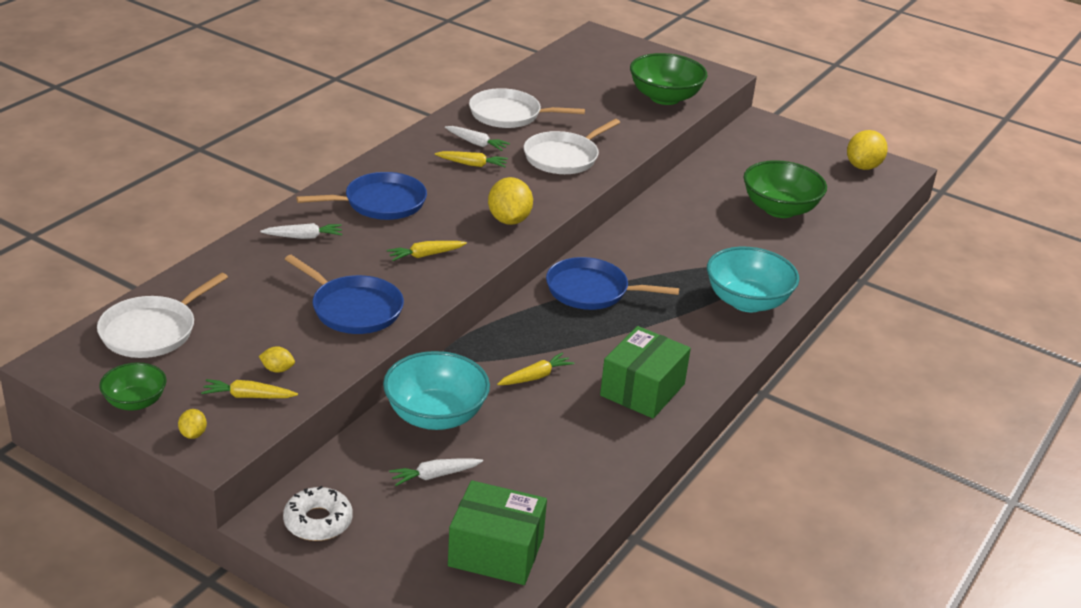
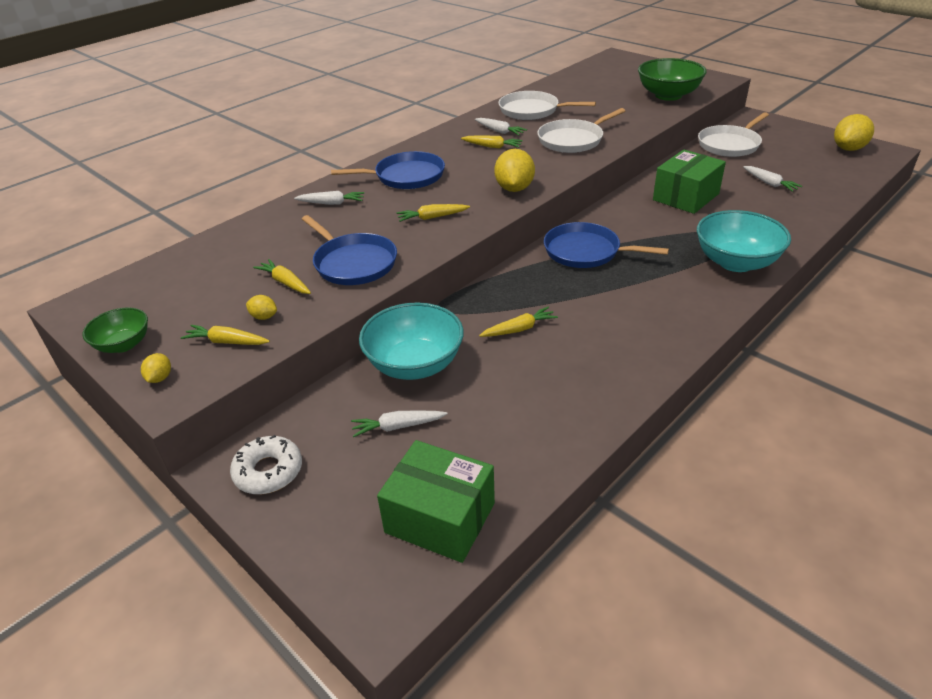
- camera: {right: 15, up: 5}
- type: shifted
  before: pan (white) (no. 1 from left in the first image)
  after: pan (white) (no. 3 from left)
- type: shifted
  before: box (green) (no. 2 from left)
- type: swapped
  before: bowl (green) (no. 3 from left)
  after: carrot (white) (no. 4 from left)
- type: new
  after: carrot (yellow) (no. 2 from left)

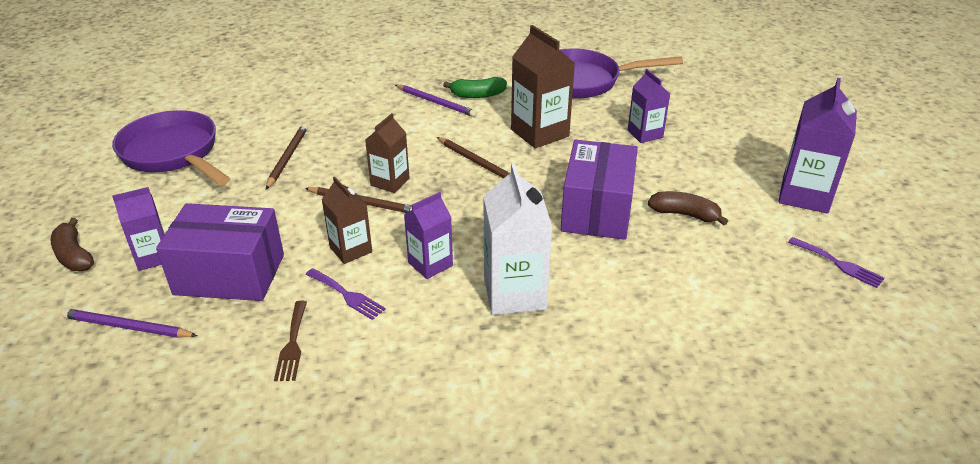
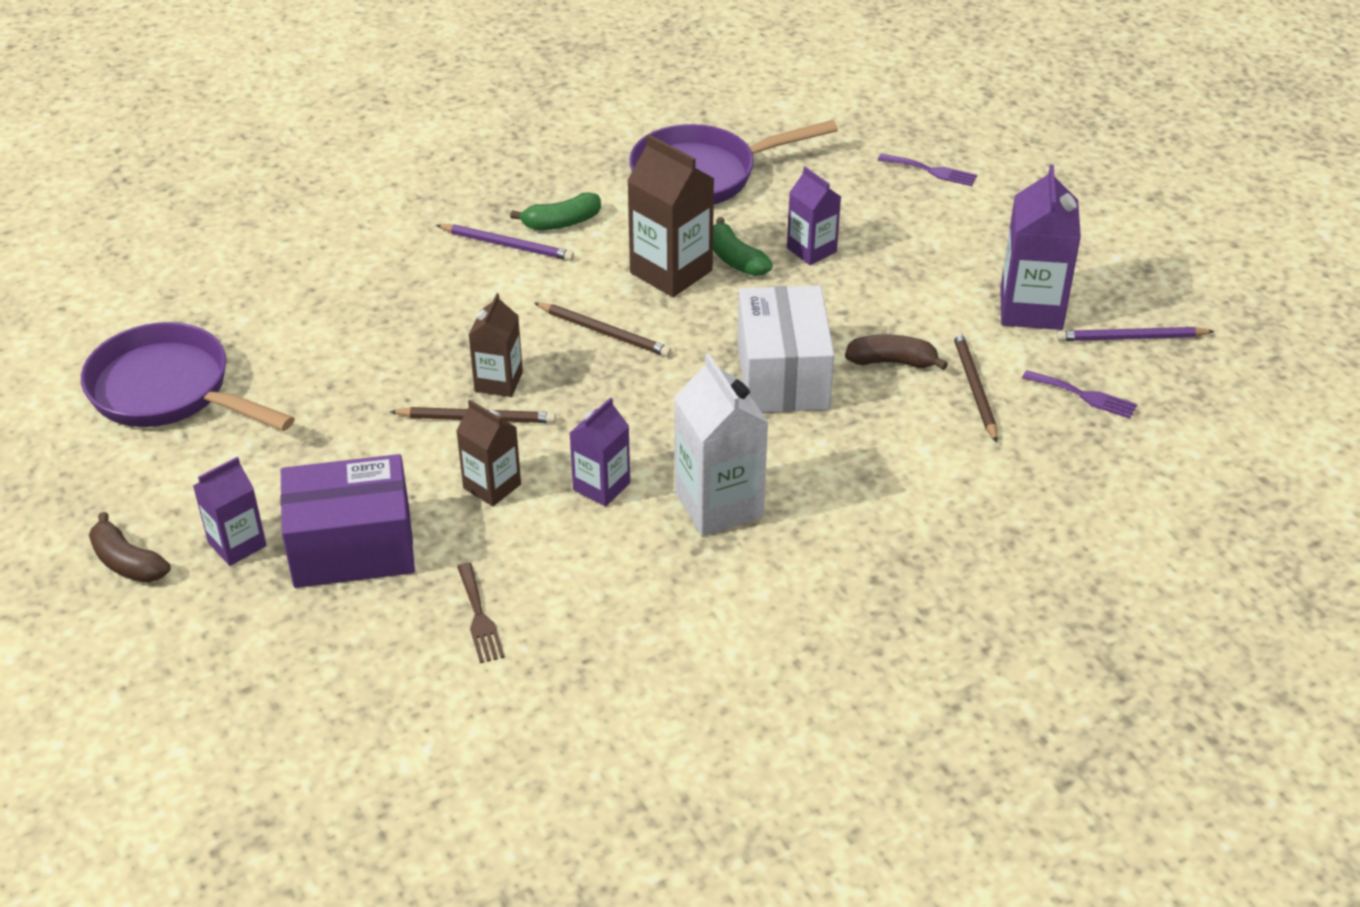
- camera: {right: -15, up: 5}
- type: shifted
  before: pencil (purple) (no. 1 from left in the first image)
  after: pencil (purple) (no. 2 from left)
- type: shifted
  before: pencil (brown) (no. 1 from left in the first image)
  after: pencil (brown) (no. 3 from left)
- type: shifted
  before: fork (purple) (no. 1 from left)
- type: repainted
  before: box (purple) (no. 2 from left)
  after: box (white)
- type: new
  after: banana (green) (no. 2 from left)

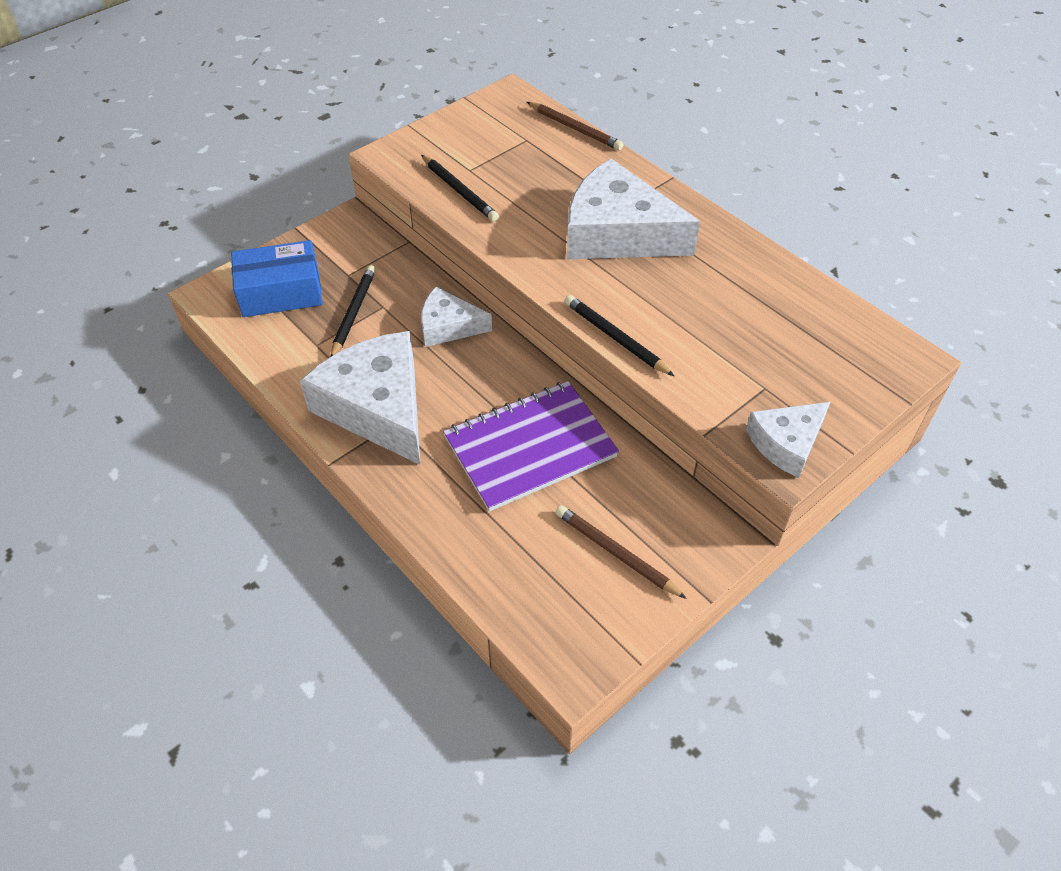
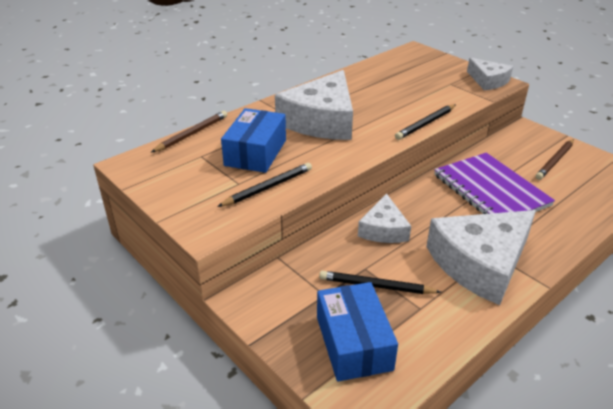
- camera: {right: -90, up: -15}
- type: new
  after: box (blue) (no. 1 from left)

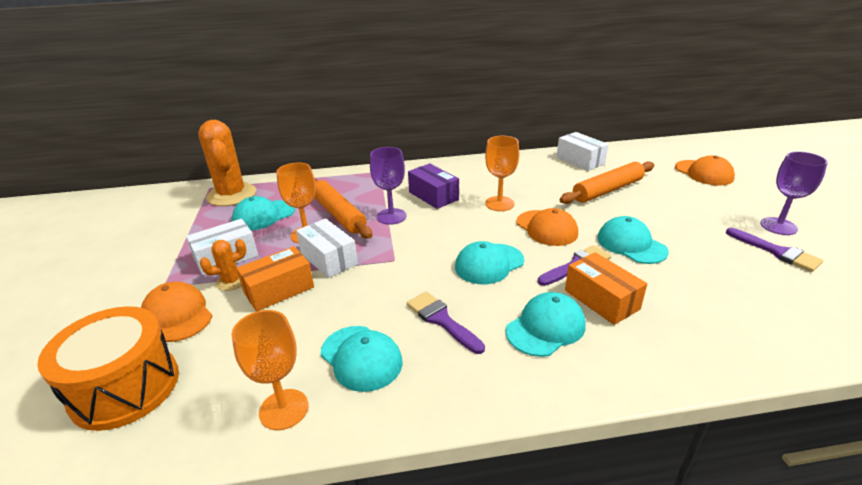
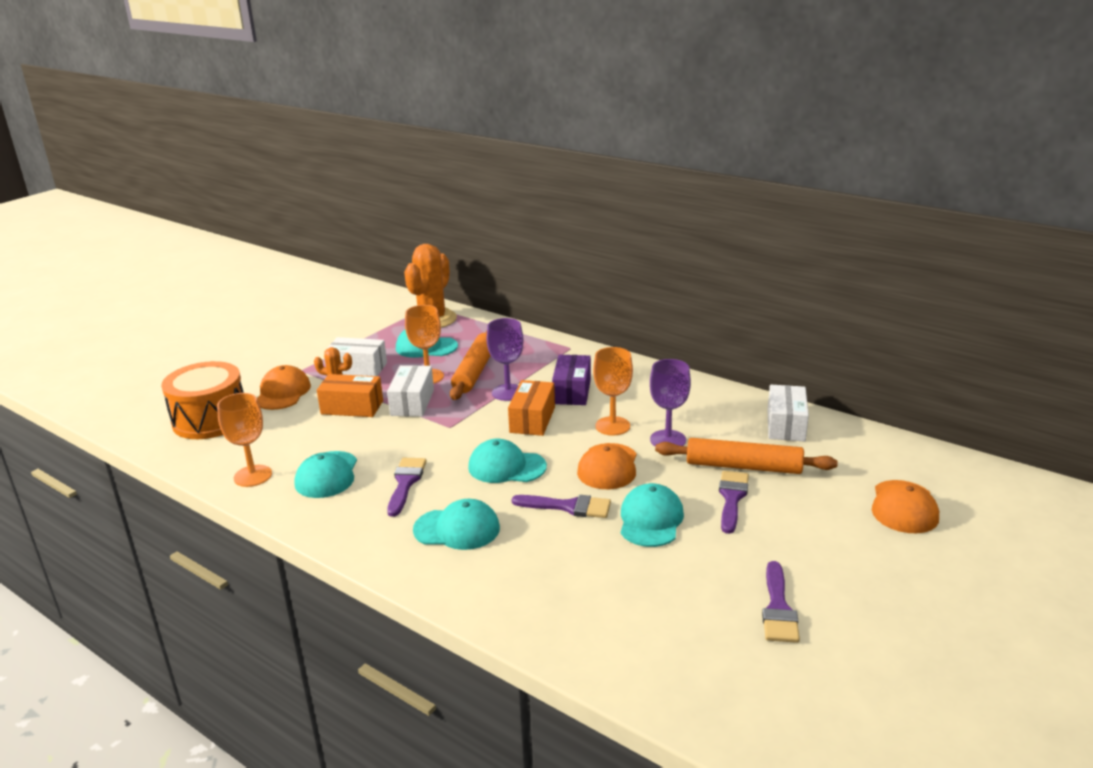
- camera: {right: 45, up: -5}
- type: shifted
  before: box (orange) (no. 2 from left)
- type: shifted
  before: goblet (purple) (no. 2 from left)
- type: new
  after: brush (purple) (no. 3 from left)

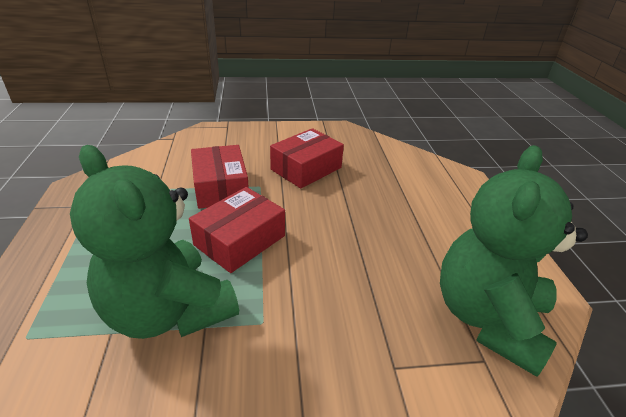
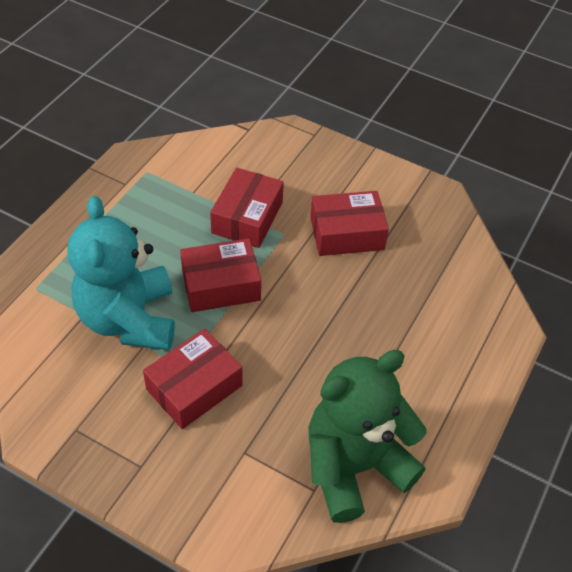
- camera: {right: 35, up: 15}
- type: repainted
  before: teddy bear (green) (no. 1 from left)
  after: teddy bear (turquoise)
- type: new
  after: box (red) (no. 1 from left)

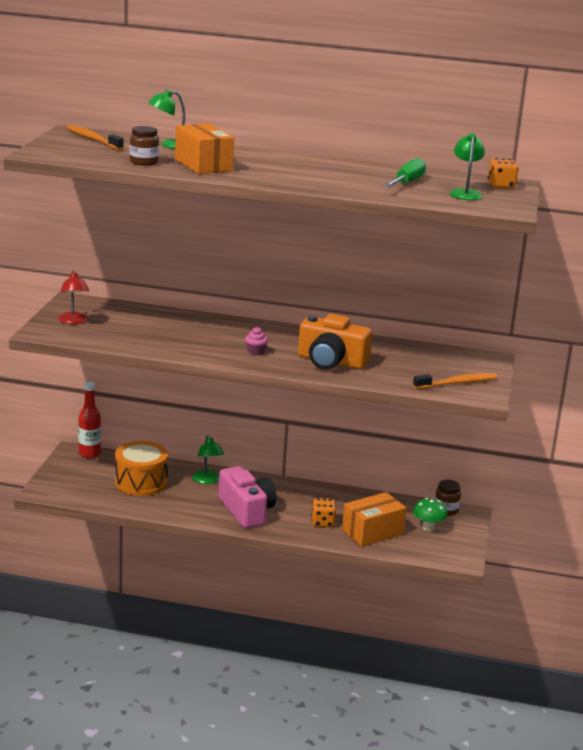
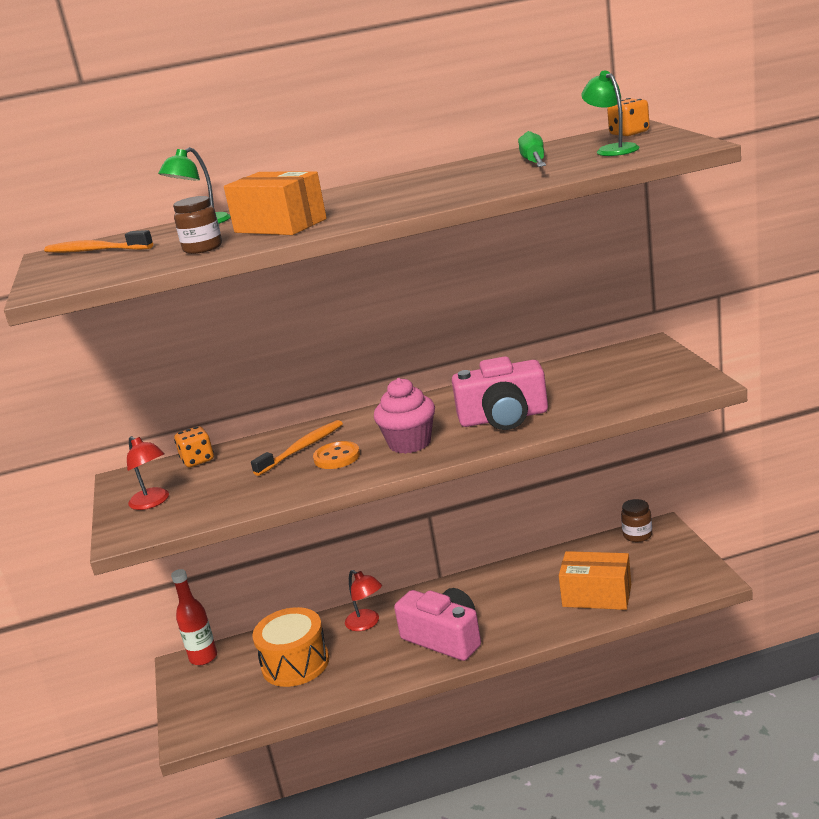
- camera: {right: -20, up: 0}
- type: repainted
  before: lamp (green) (no. 2 from left)
  after: lamp (red) (no. 2 from left)
- type: scaled
  before: cupcake (pink)
  scale: 2.01
- type: repainted
  before: camera (orange)
  after: camera (pink) (no. 2 from left)
- type: shifted
  before: dice (orange) (no. 1 from left)
- type: rotated
  before: box (orange) (no. 2 from left)
  turn: 75
- type: shifted
  before: toothbrush (orange) (no. 2 from left)
- type: gone
  before: mushroom (green)
- type: new
  after: button (orange)

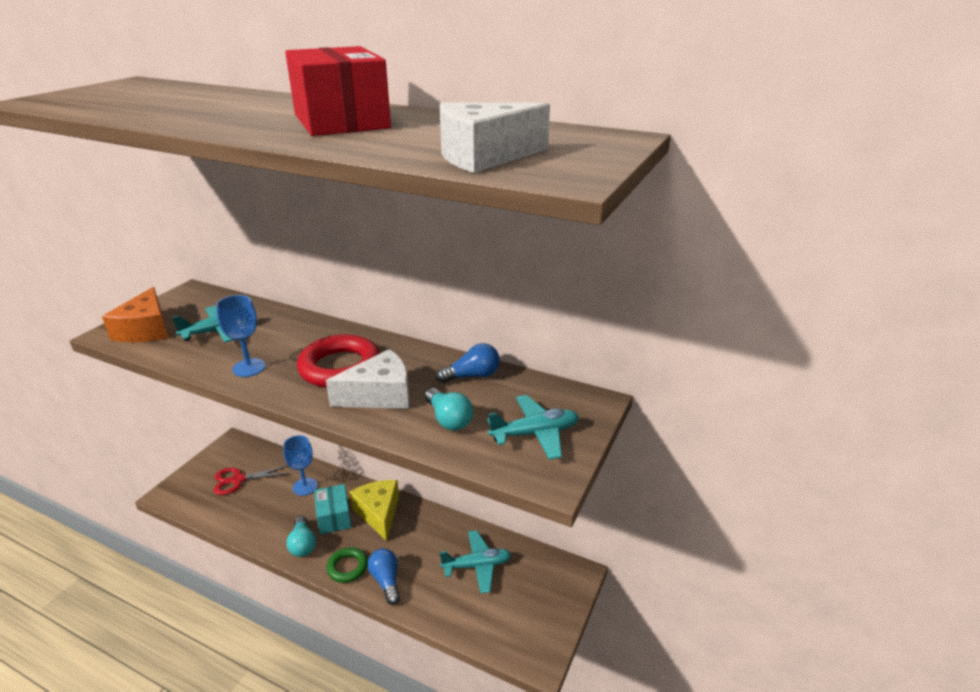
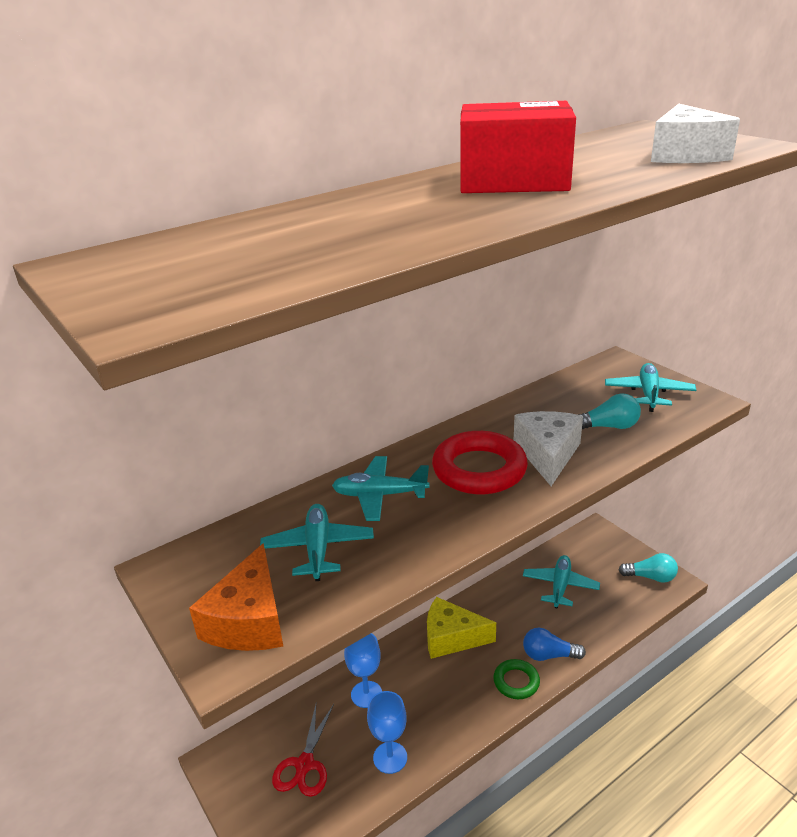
- camera: {right: -60, up: 0}
- type: rotated
  before: cheese (orange)
  turn: 75
- type: shifted
  before: goblet (blue) (no. 1 from left in the first image)
  after: goblet (blue) (no. 2 from left)
- type: shifted
  before: light bulb (turquoise) (no. 1 from left in the first image)
  after: light bulb (turquoise) (no. 2 from left)
- type: gone
  before: box (turquoise)
- type: gone
  before: light bulb (blue) (no. 2 from left)
- type: new
  after: plane (turquoise) (no. 2 from left)

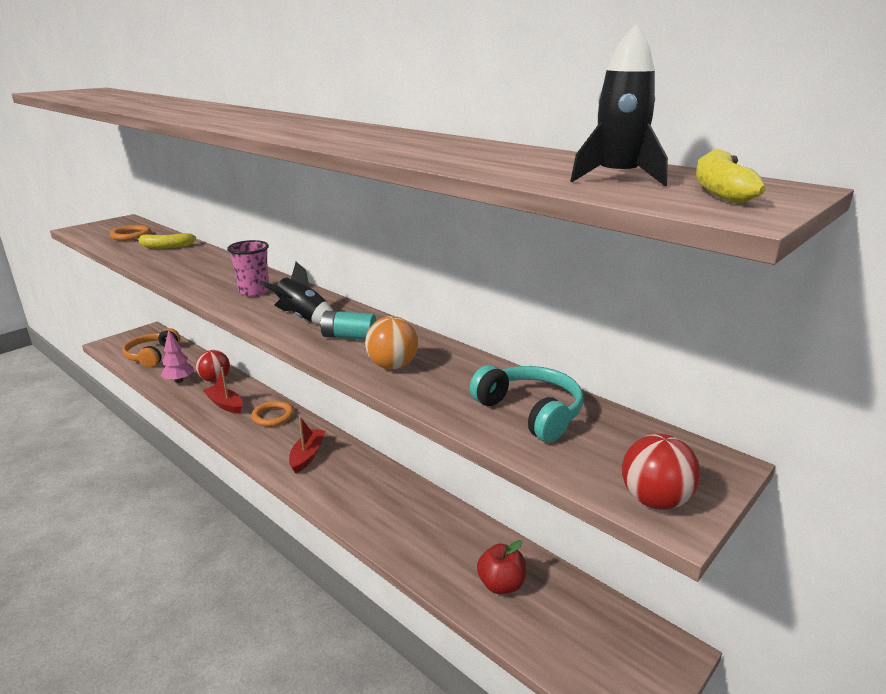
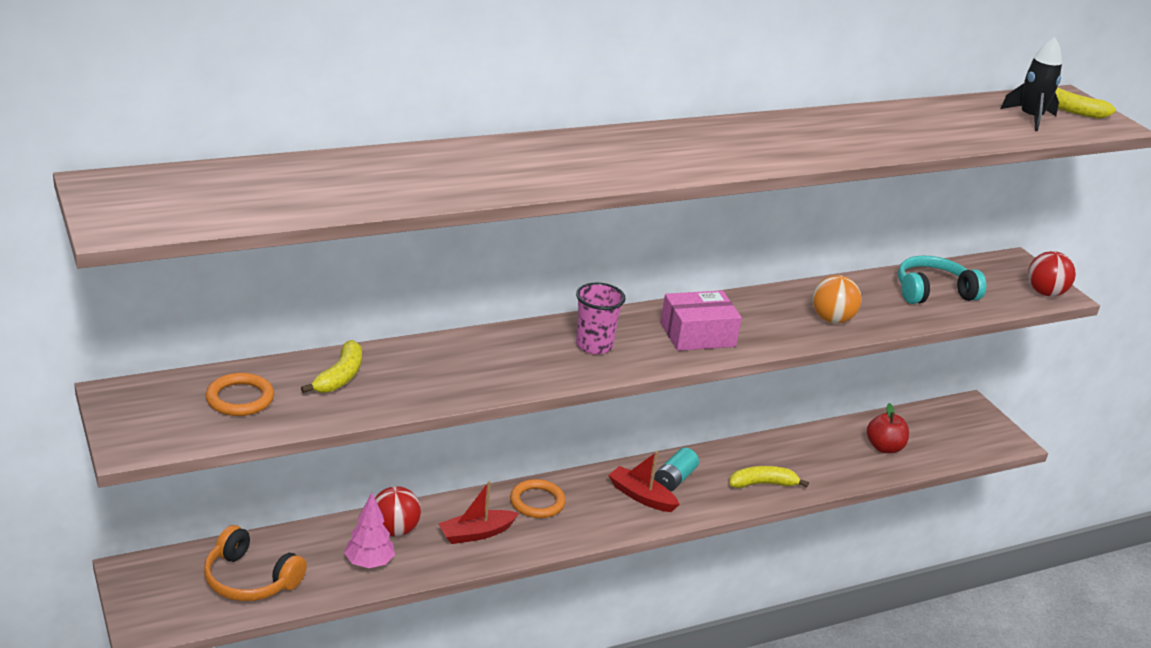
- camera: {right: -70, up: 5}
- type: swapped
  before: rocket (black) (no. 1 from left)
  after: box (pink)
- type: shifted
  before: battery (turquoise)
- type: new
  after: banana (yellow) (no. 2 from left)

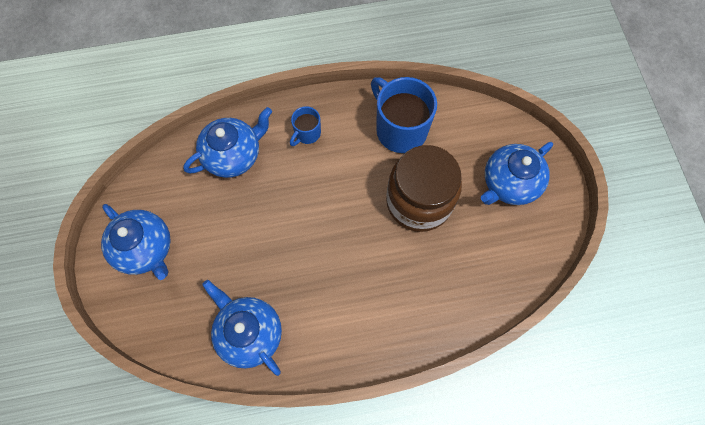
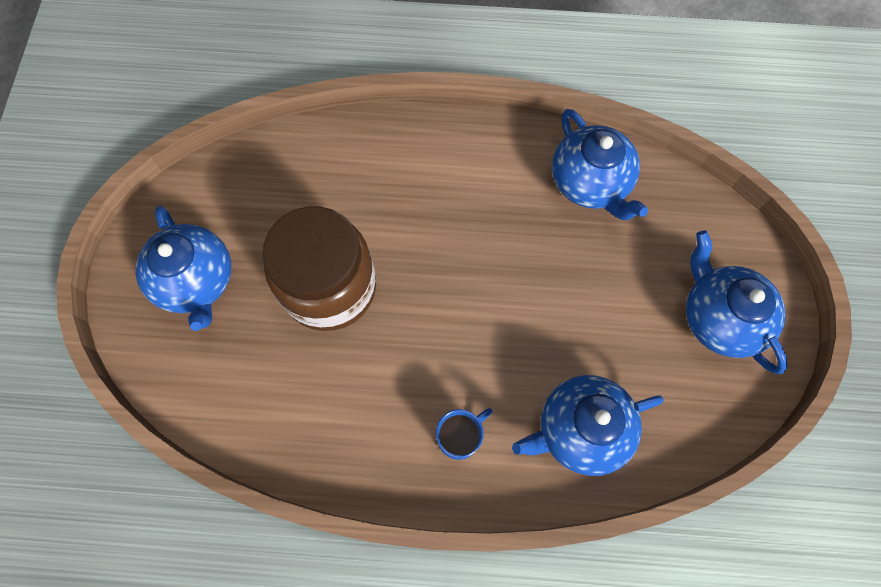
- camera: {right: -165, up: 0}
- type: gone
  before: mug (blue) (no. 2 from left)
- type: rotated
  before: teapot (blue) (no. 4 from left in the first image)
  turn: 90

